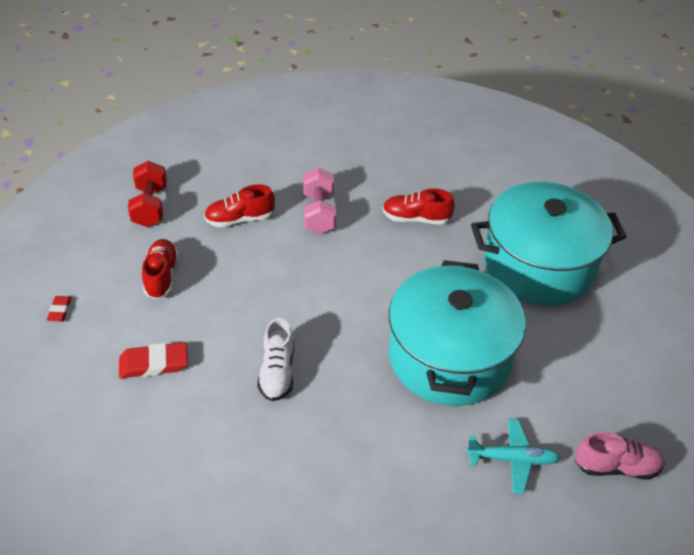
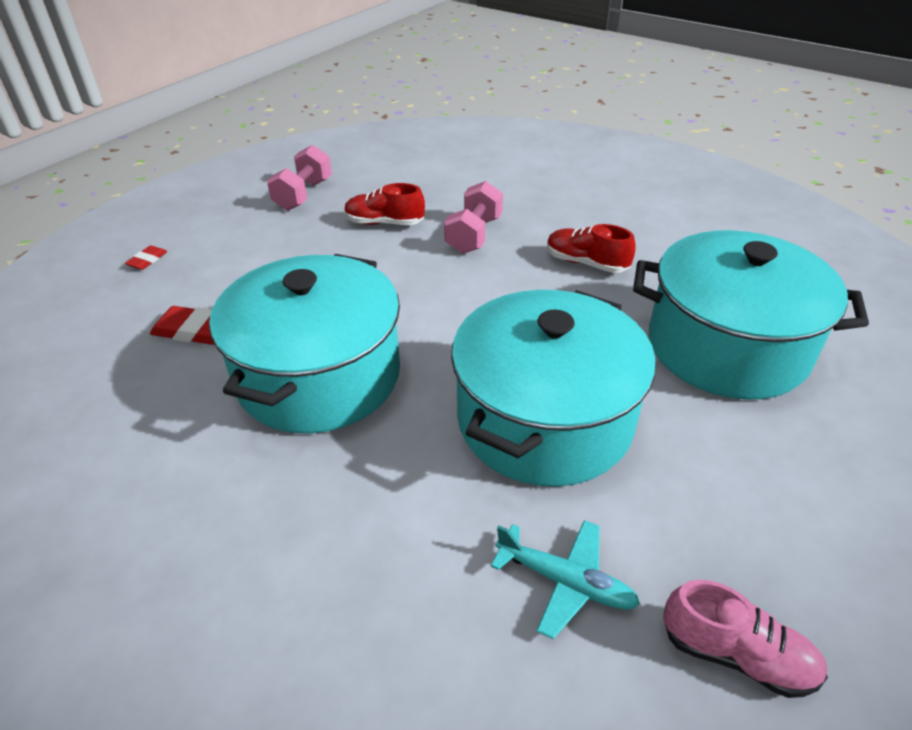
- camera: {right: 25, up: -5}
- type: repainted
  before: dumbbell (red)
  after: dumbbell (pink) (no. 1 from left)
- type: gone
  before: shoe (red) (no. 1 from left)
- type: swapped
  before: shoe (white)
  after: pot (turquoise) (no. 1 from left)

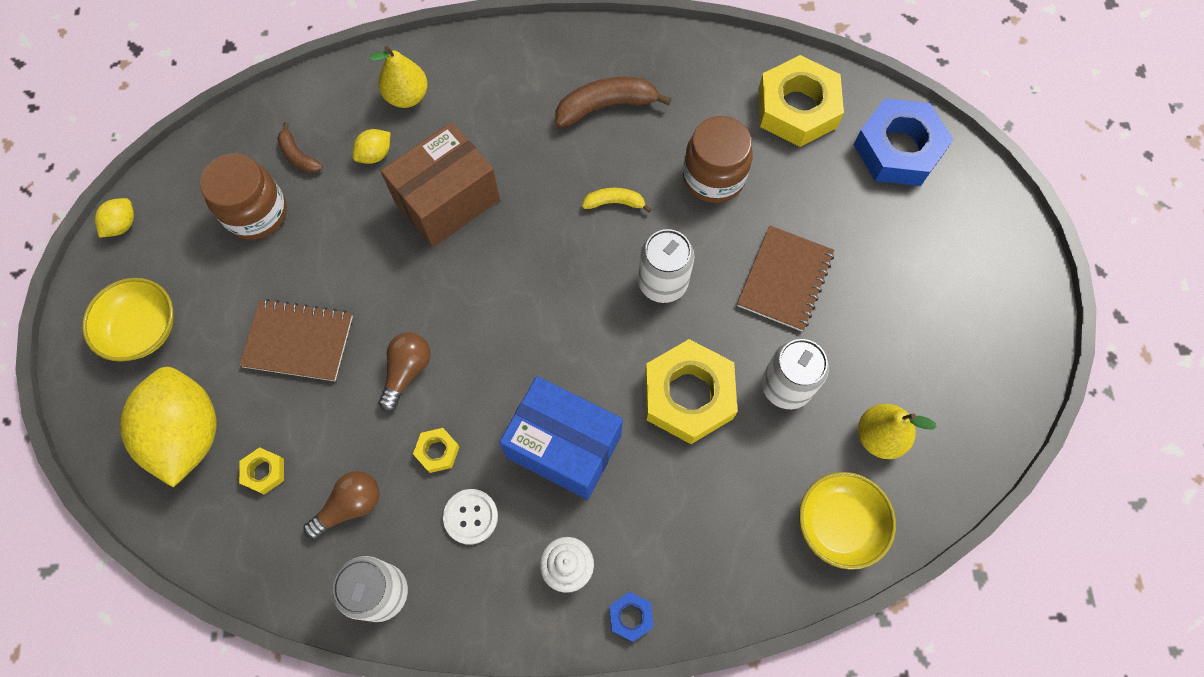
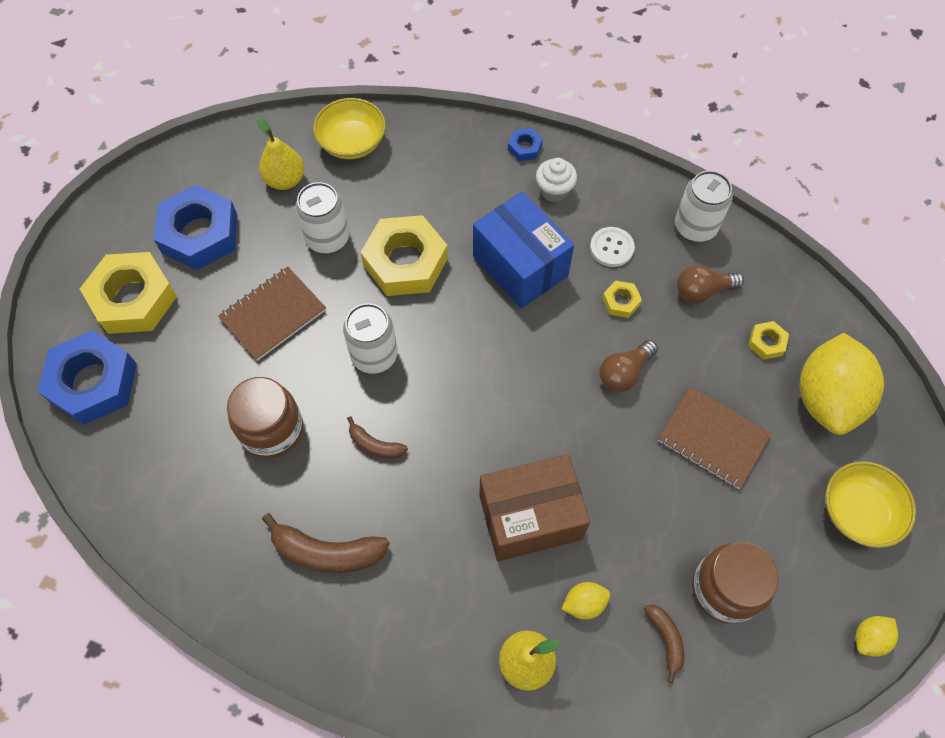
- camera: {right: -155, up: -5}
- type: repainted
  before: banana (yellow)
  after: banana (brown) (no. 2 from left)
- type: shifted
  before: nut (yellow) (no. 4 from left in the first image)
  after: nut (yellow) (no. 1 from left)
- type: new
  after: nut (blue) (no. 2 from left)

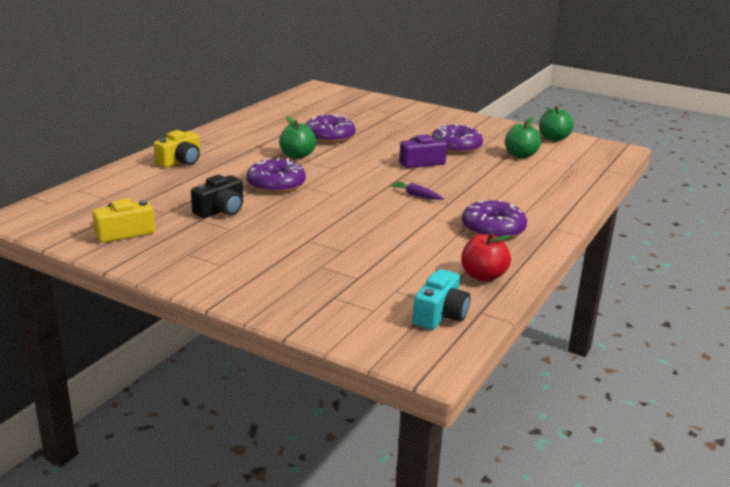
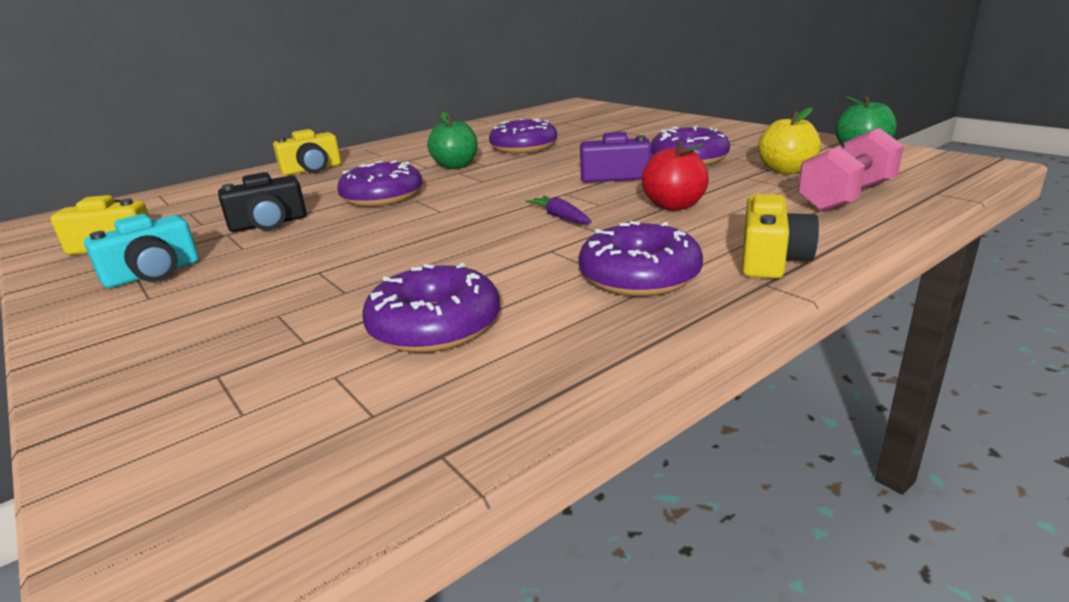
- camera: {right: 25, up: 0}
- type: shifted
  before: camera (turquoise)
- type: shifted
  before: apple (red)
- type: repainted
  before: apple (green) (no. 2 from left)
  after: apple (yellow)
- type: new
  after: donut (purple) (no. 2 from left)
- type: new
  after: camera (yellow) (no. 3 from left)
- type: new
  after: dumbbell (pink)

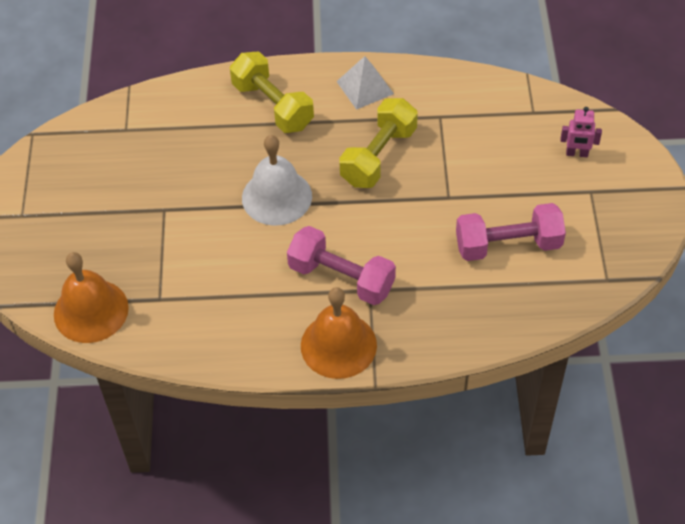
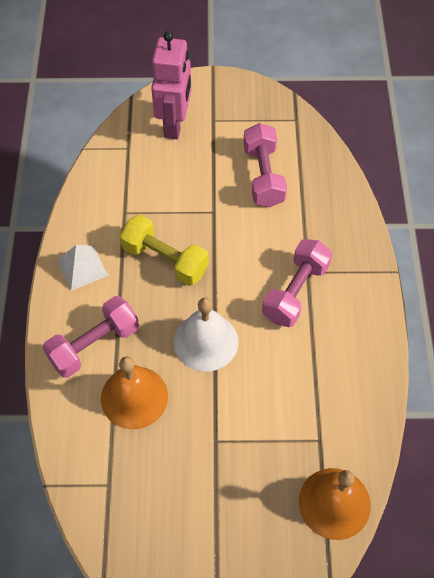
- camera: {right: -90, up: 5}
- type: repainted
  before: dumbbell (yellow) (no. 1 from left)
  after: dumbbell (pink) (no. 1 from left)
- type: shifted
  before: bell (orange) (no. 2 from left in the first image)
  after: bell (orange) (no. 1 from left)
- type: scaled
  before: robot (pink)
  scale: 2.17

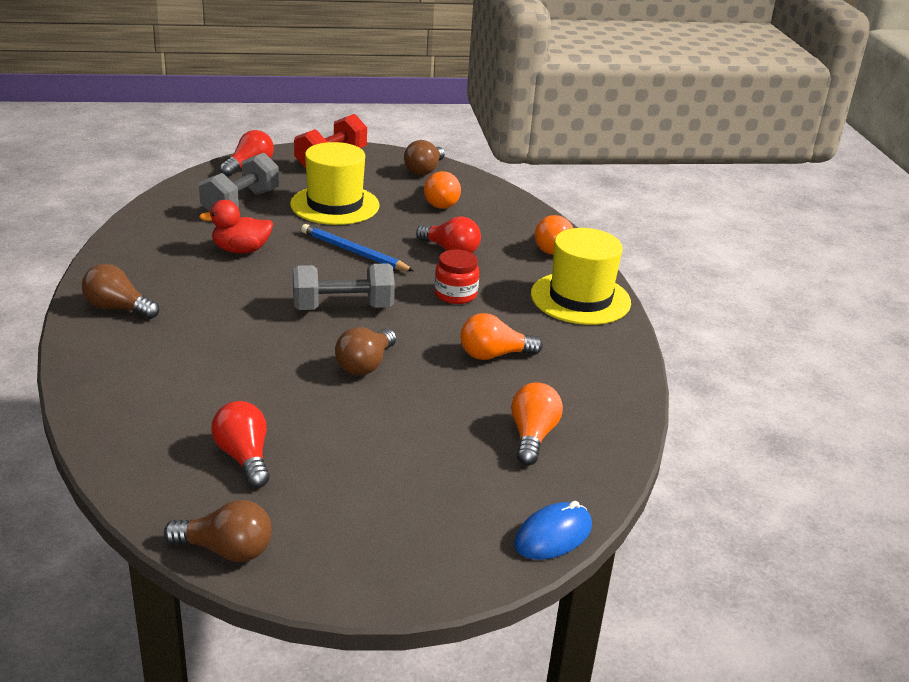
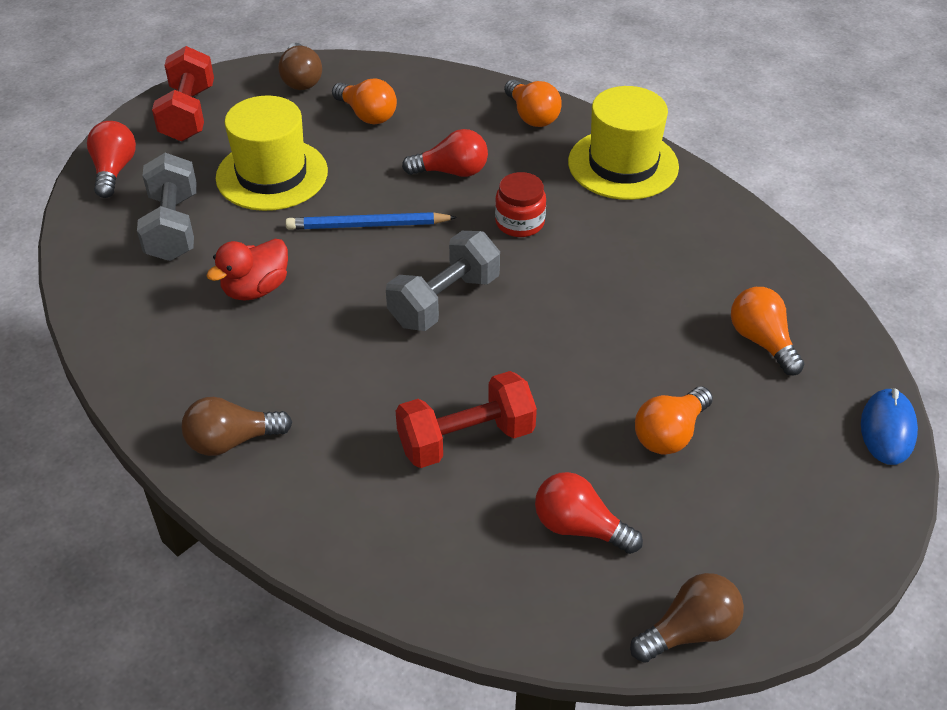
- camera: {right: -35, up: 15}
- type: gone
  before: light bulb (brown) (no. 3 from left)
- type: shifted
  before: light bulb (orange) (no. 2 from left in the first image)
  after: light bulb (orange) (no. 3 from left)
- type: new
  after: dumbbell (red) (no. 2 from left)

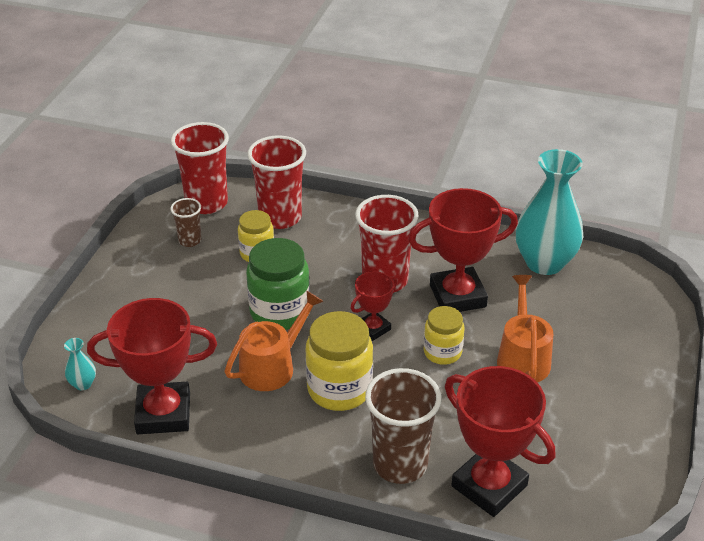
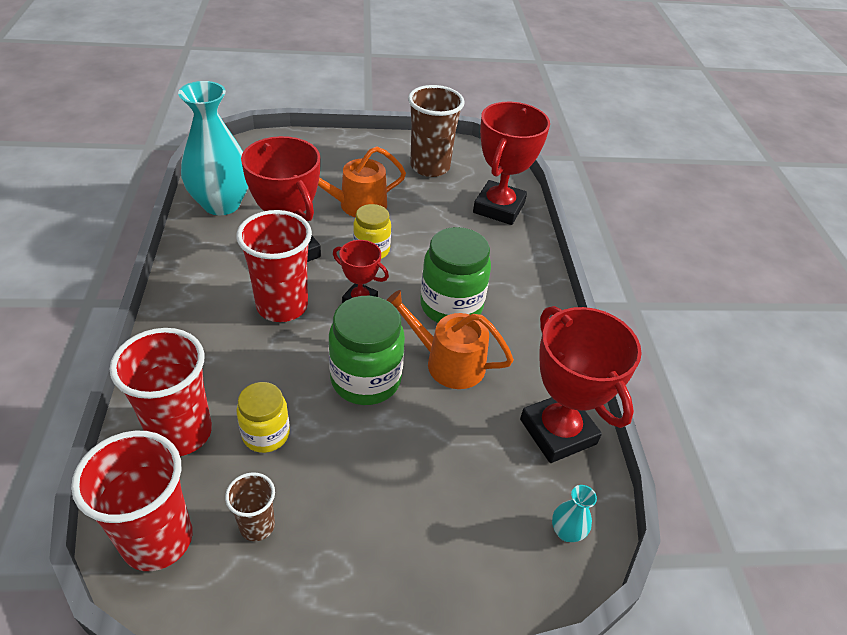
- camera: {right: -115, up: 5}
- type: repainted
  before: jar (yellow) (no. 2 from left)
  after: jar (green) (no. 2 from left)
- type: shifted
  before: cup (brown) (no. 2 from left)

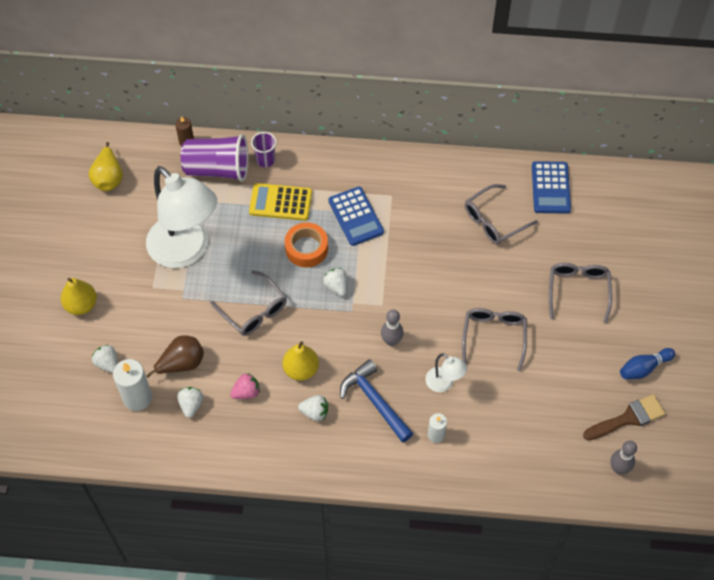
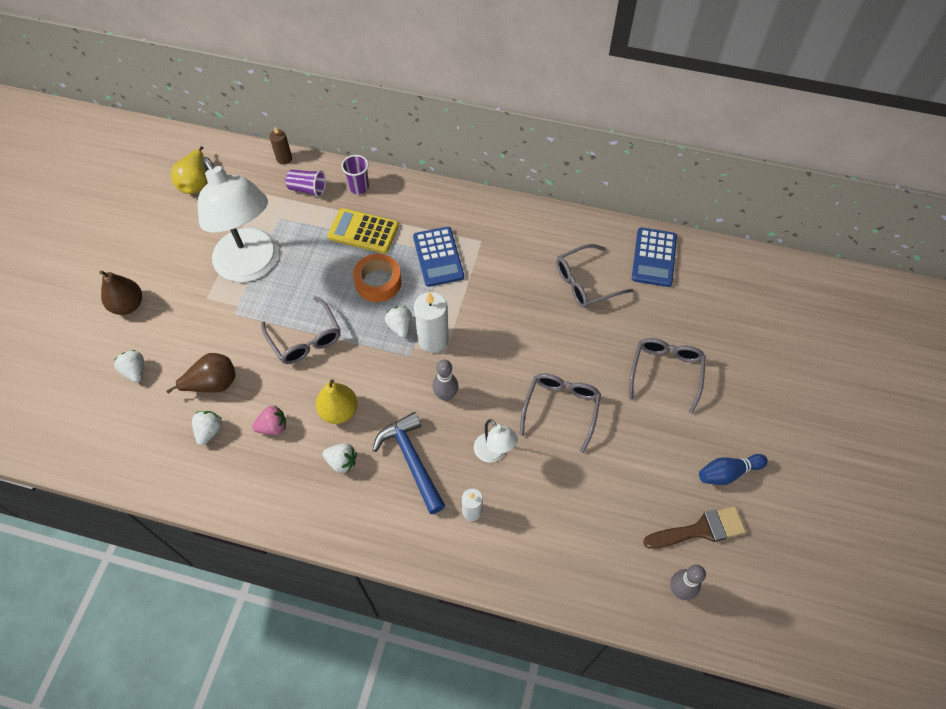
- camera: {right: 10, up: 0}
- type: repainted
  before: pear (yellow) (no. 1 from left)
  after: pear (brown) (no. 1 from left)
- type: shifted
  before: candle (white) (no. 1 from left)
- type: scaled
  before: cup (purple) (no. 1 from left)
  scale: 0.54

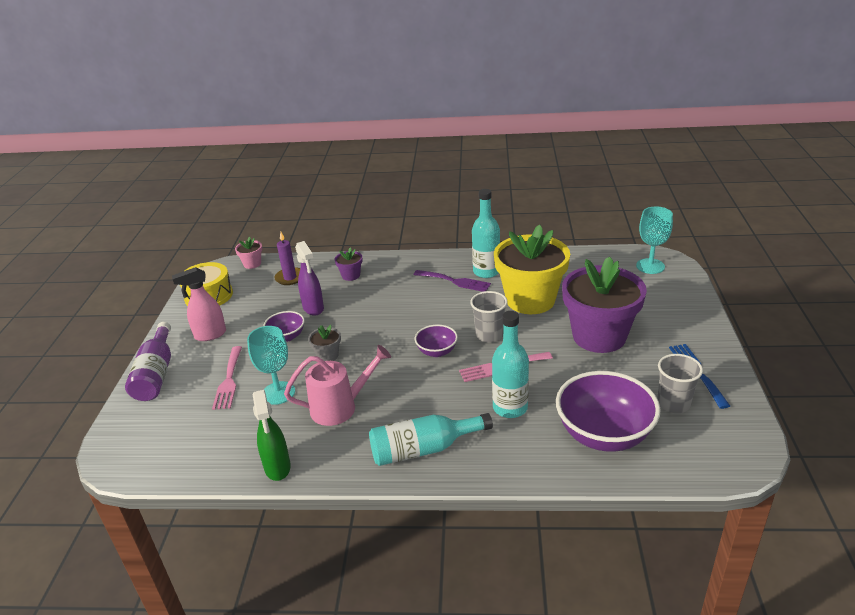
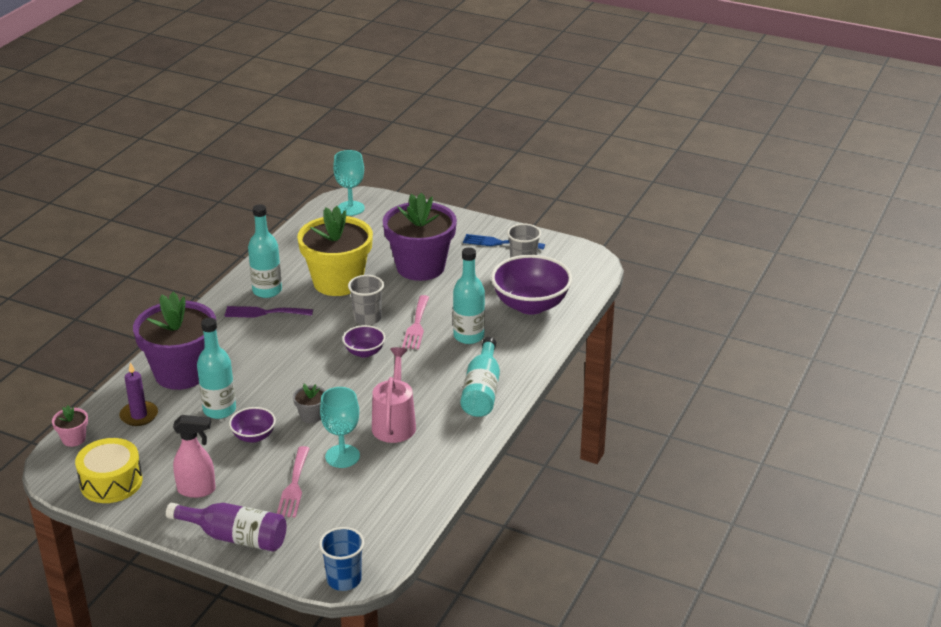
- camera: {right: -70, up: 0}
- type: rotated
  before: spray bottle (pink)
  turn: -90
- type: rotated
  before: fork (pink) (no. 1 from left)
  turn: 75
- type: gone
  before: spray bottle (green)
- type: swapped
  before: spray bottle (purple)
  after: bottle (turquoise) (no. 1 from left)
- type: scaled
  before: flower pot (purple) (no. 1 from left)
  scale: 2.45
- type: rotated
  before: fork (purple)
  turn: -135
- type: new
  after: cup (blue)

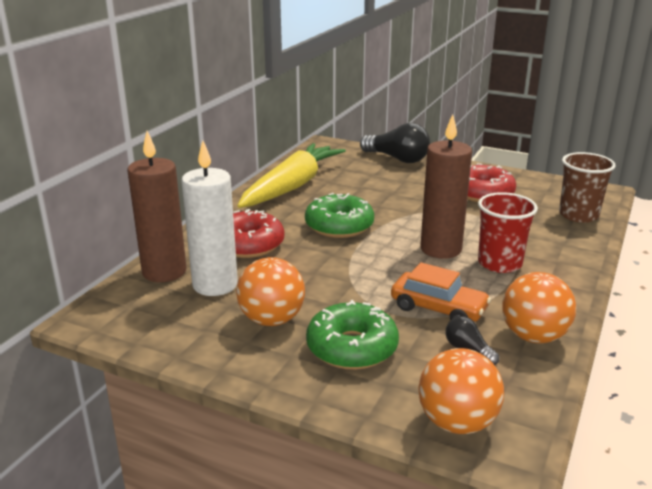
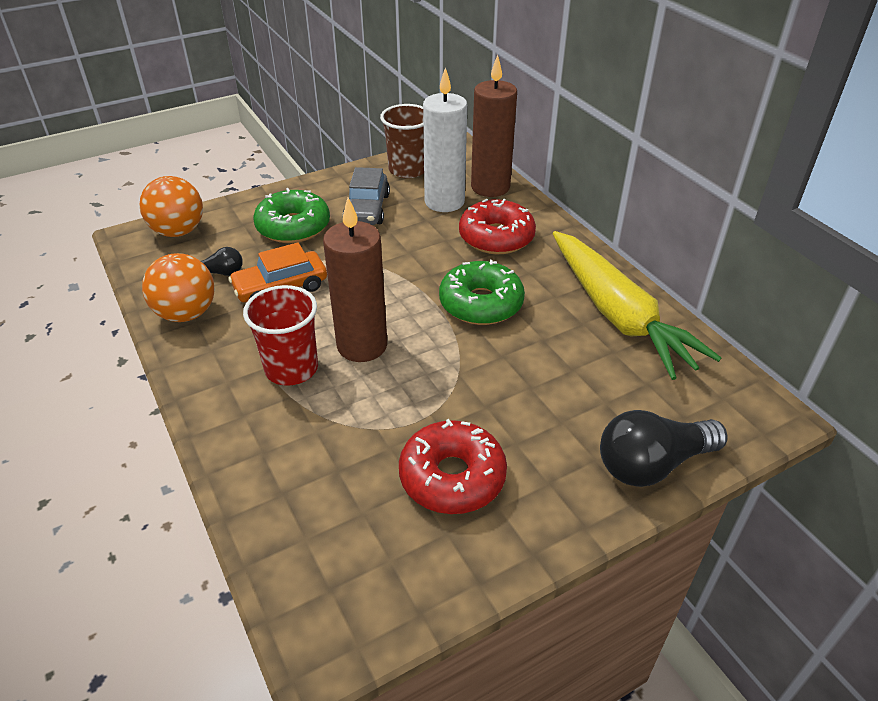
- camera: {right: 125, up: 15}
- type: swapped
  before: ball (orange) (no. 1 from left)
  after: car (grey)
- type: shifted
  before: cup (brown)

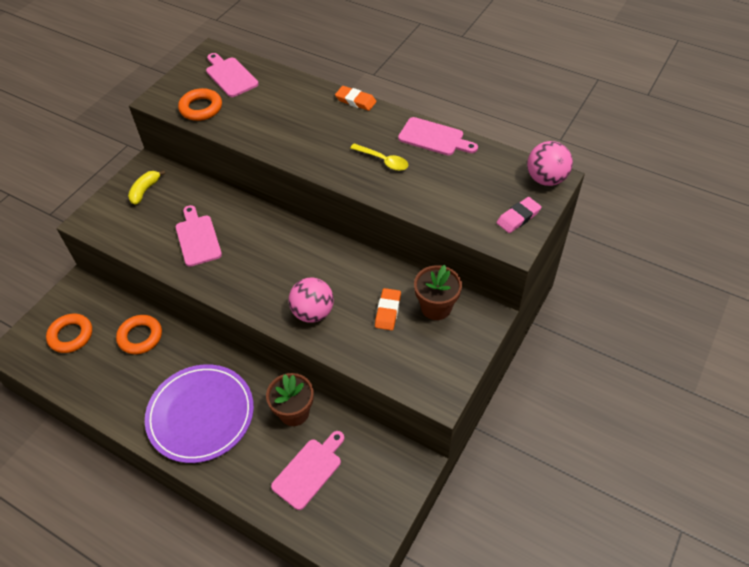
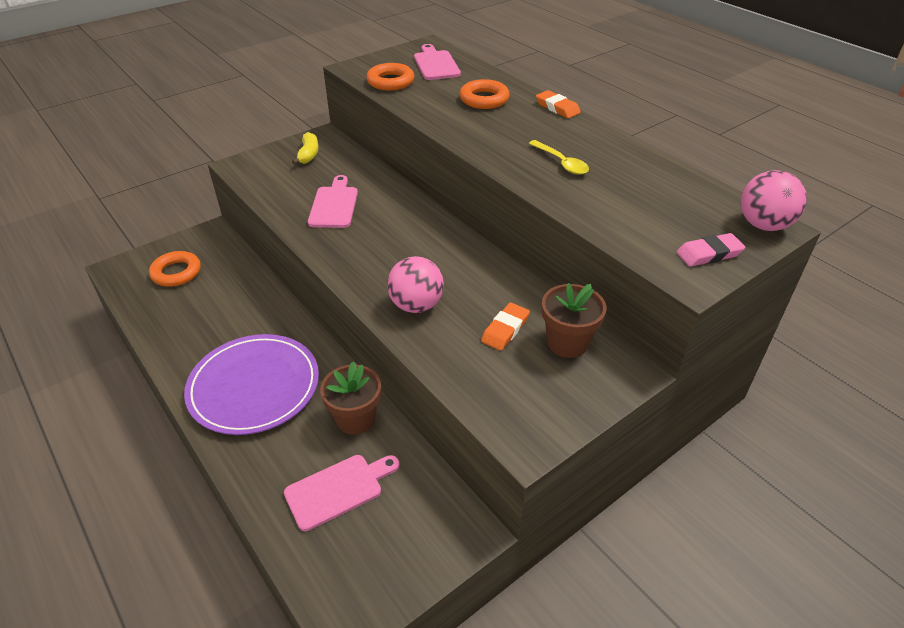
- camera: {right: 20, up: -10}
- type: shifted
  before: ring (orange) (no. 2 from left in the first image)
  after: ring (orange) (no. 3 from left)
- type: rotated
  before: banana (yellow)
  turn: 135
- type: gone
  before: cutting board (pink) (no. 4 from left)

